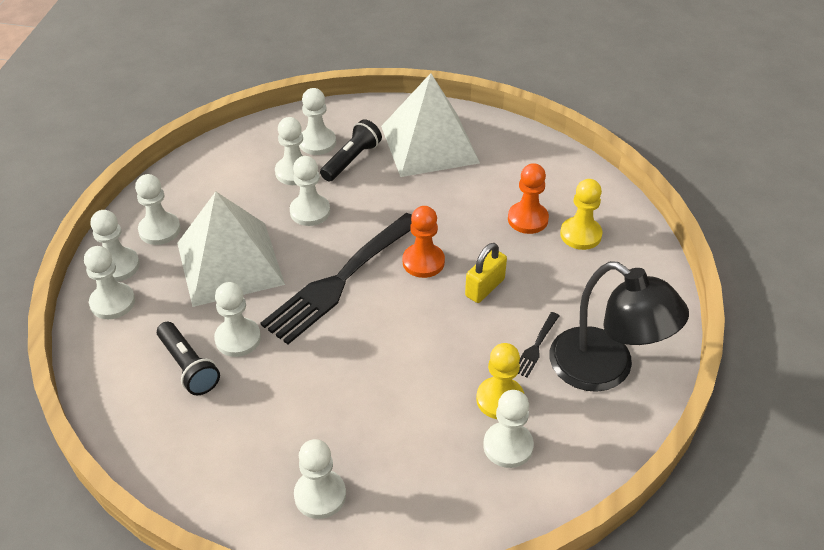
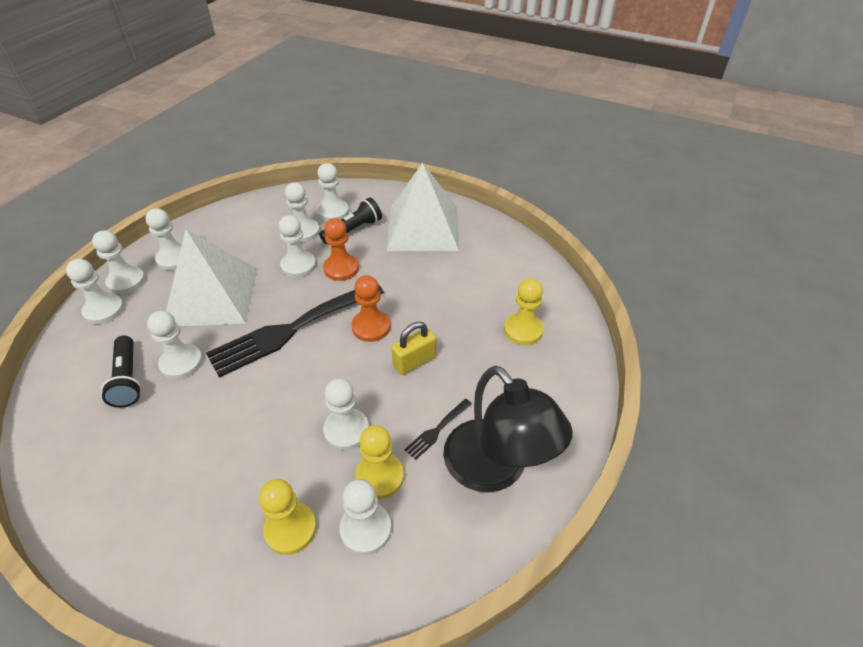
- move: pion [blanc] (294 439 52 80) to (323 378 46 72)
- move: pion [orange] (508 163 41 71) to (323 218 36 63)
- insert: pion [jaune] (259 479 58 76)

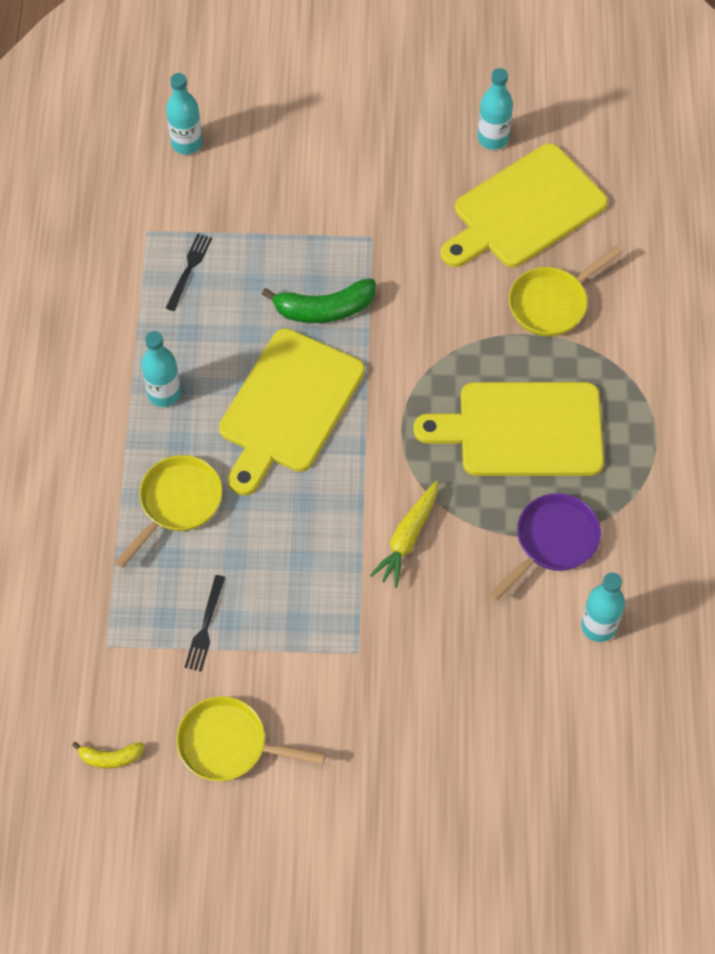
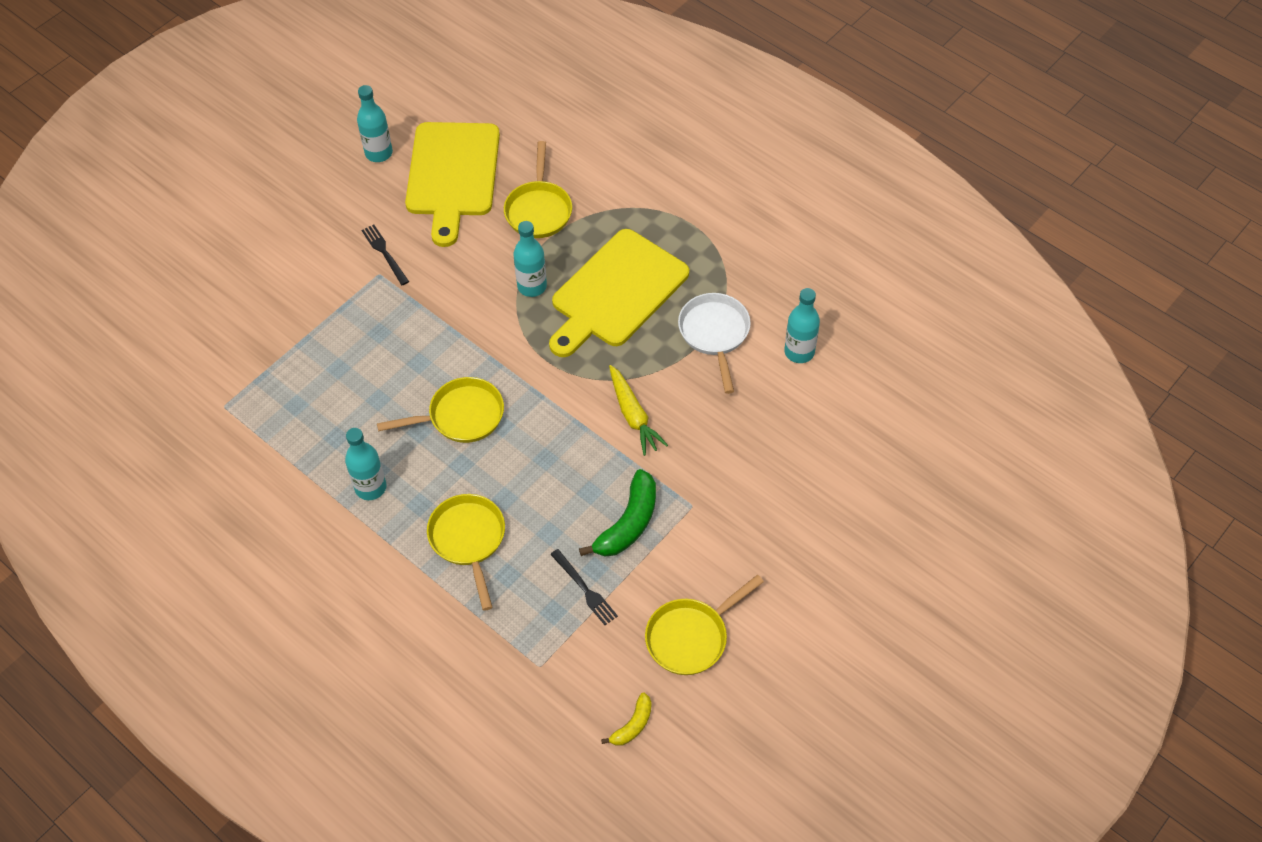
- move: bouteille [turquoise] (166 73 36 81) to (513 221 34 76)
- move: fourchette [noir] (166 234 46 77) to (361 224 48 61)
- replace: planche à découper [jaune] (219 328 146 168) to poêle [jaune] (377 377 127 66)
- move: banane [vert] (262 278 114 45) to (579 469 77 88)
- recolor: poêle [violet] (489 493 112 108) to poêle [blanc] (678 293 73 101)

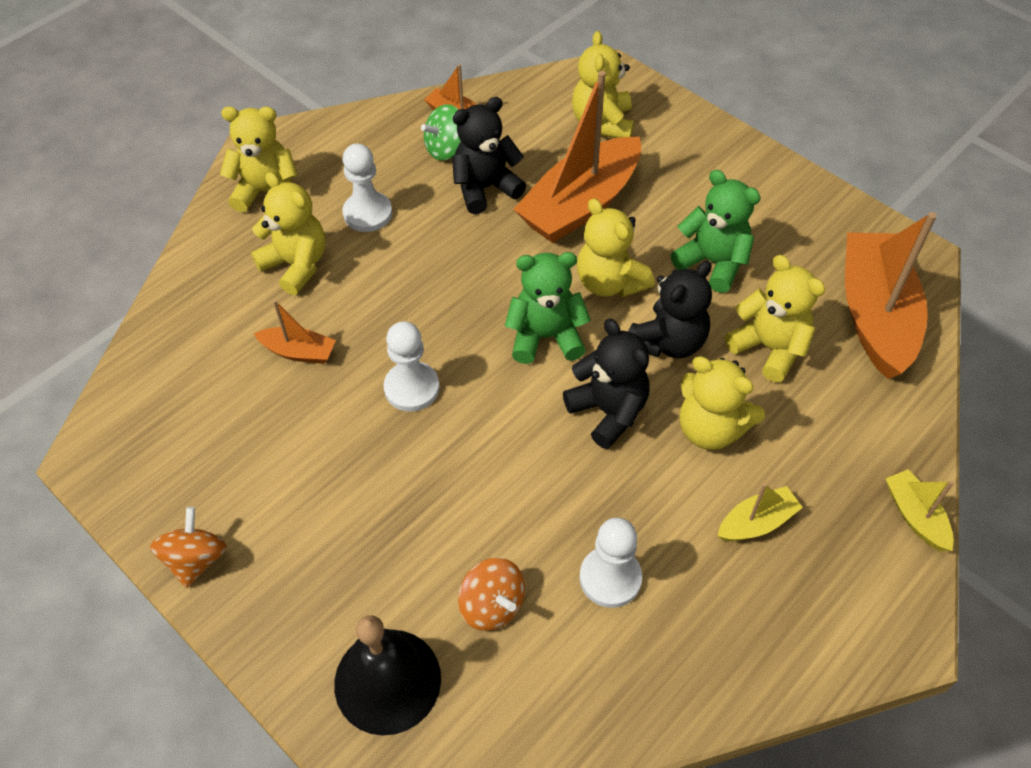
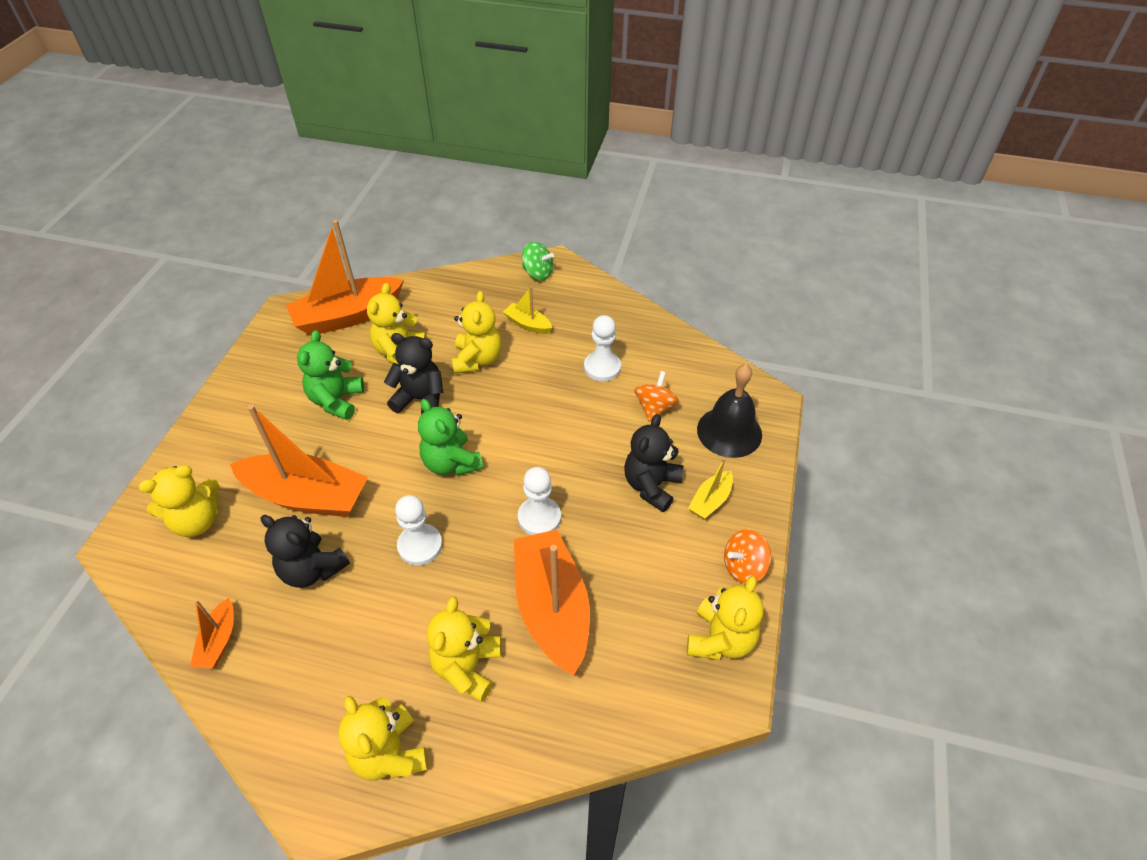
- resize: bateau [orange] (254 300 82 64) = (514 530 76 146) x2.14
- move: pion [blanc] (342 144 50 88) to (395 495 48 71)
- move: toupie [vert] (421 104 40 57) to (522 242 32 38)
- move: ours en peluche [noir] (563 319 87 130) to (624 414 60 98)
- move: ours en peluche [jaune] (577 198 78 99) to (687 576 77 84)
- move: bateau [jaune] (885 469 69 82) to (688 458 45 61)

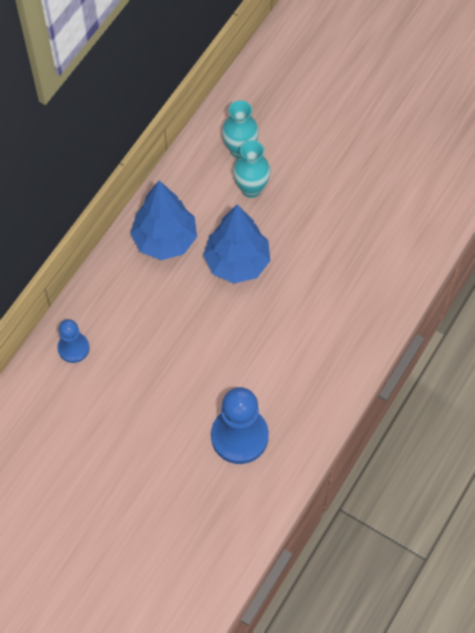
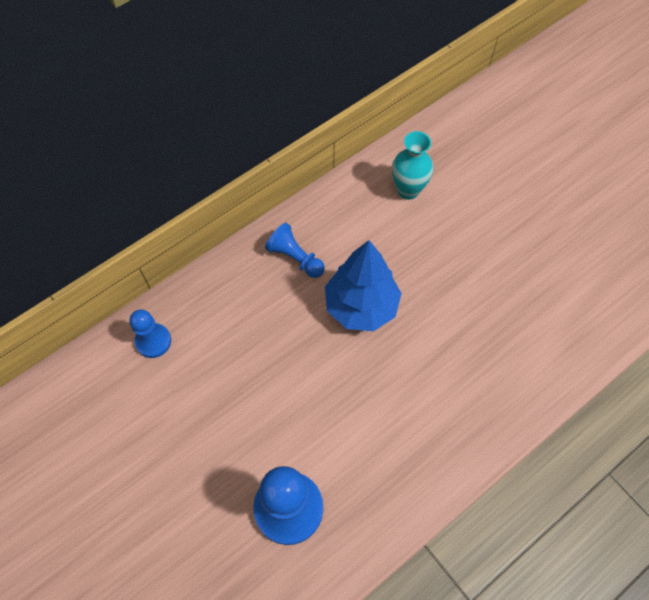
- replace: arbre [bleu] (130 181 67 79) to pion [bleu] (265 223 60 55)
- delete: vase [turquoise] (233 140 38 58)

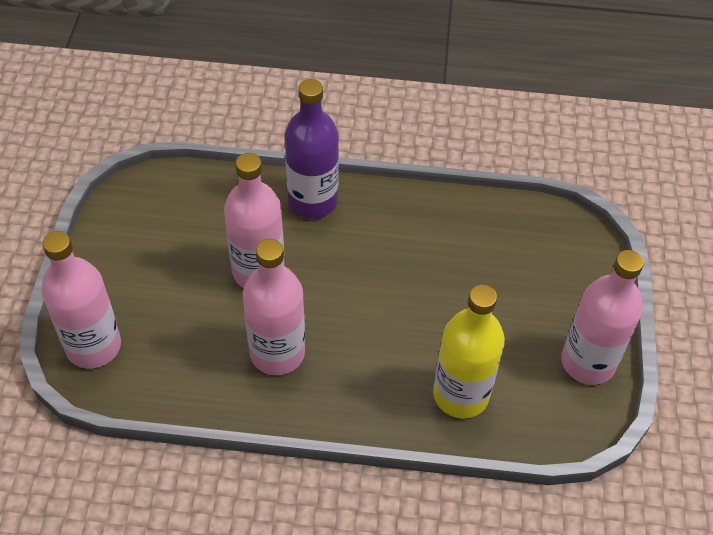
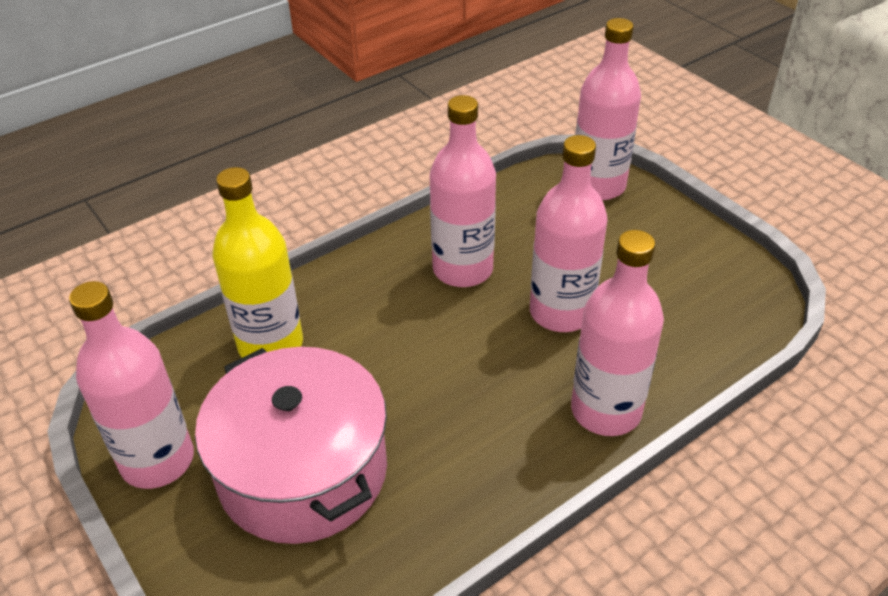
- recolor: bouteille [violet] (285 79 54 140) to bouteille [rose] (571 230 93 206)
- insert: marmite [rose] (195 347 192 197)

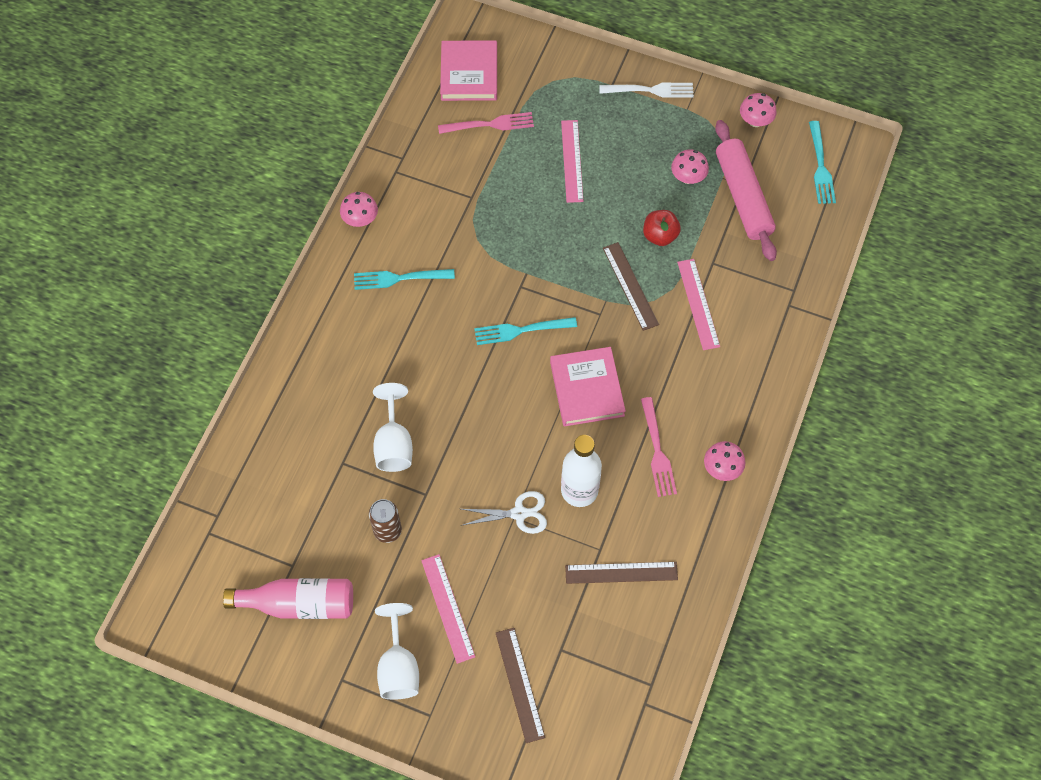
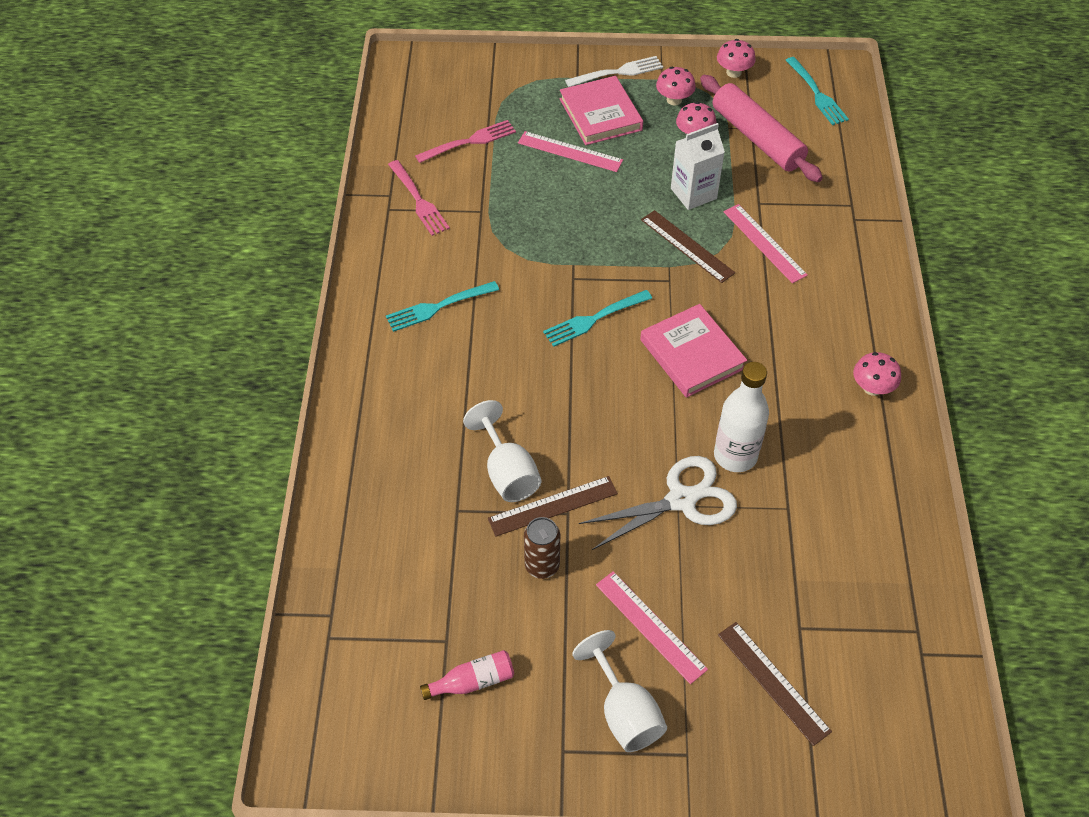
- resize: bouteille [rose] (223 578 130 41) = (420 650 94 50) x0.58
- move: champignon [rose] (340 192 38 35) to (656 67 40 39)
- move: livre [rose] (440 40 57 61) to (560 76 83 69)
- resize: ciseaux [blanc] (461 491 86 43) = (579 456 158 94) x1.51
- rotate: règle [rose] (561 120 22 83) = (518 131 105 41) 45 degrees counterclockwise
- move: règle [marron] (565 562 113 22) to (488 476 130 61)
- move: fourchette [rose] (641 397 36 100) to (388 160 62 76)
- replace: pomme [rouge] (643 210 38 36) to brique de lait [blanc] (671 123 54 87)

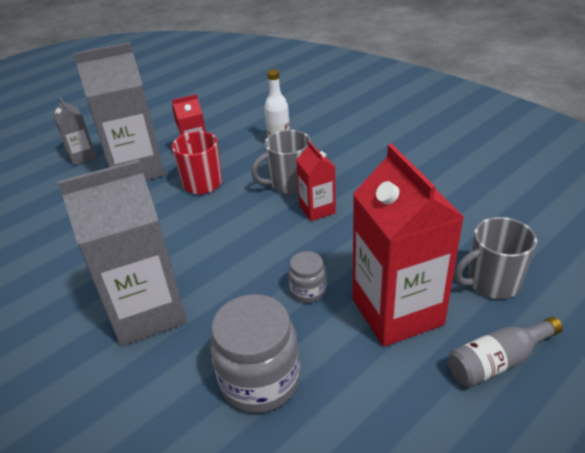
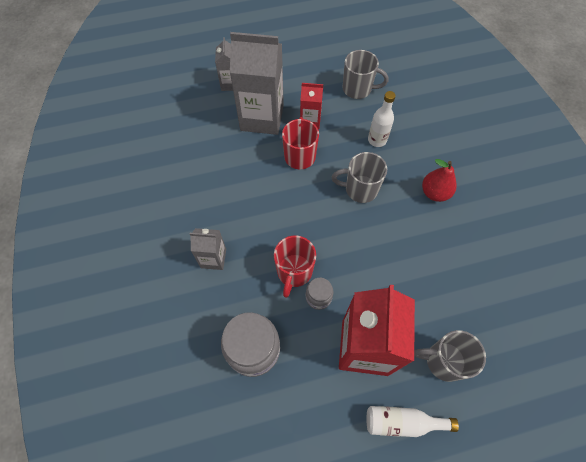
- resize: brique de lait [gris] (57 160 130 186) = (190 228 36 42) x0.51
- delete: brique de lait [rouge] (296 141 40 80)
- recolor: bouteille [gris] (448 317 115 70) to bouteille [blanc] (367 406 92 31)
- insert: tasse [rouge] (274 235 42 63)
- insert: tasse [gris] (342 50 47 49)
- insert: poire [rouge] (422 159 35 43)

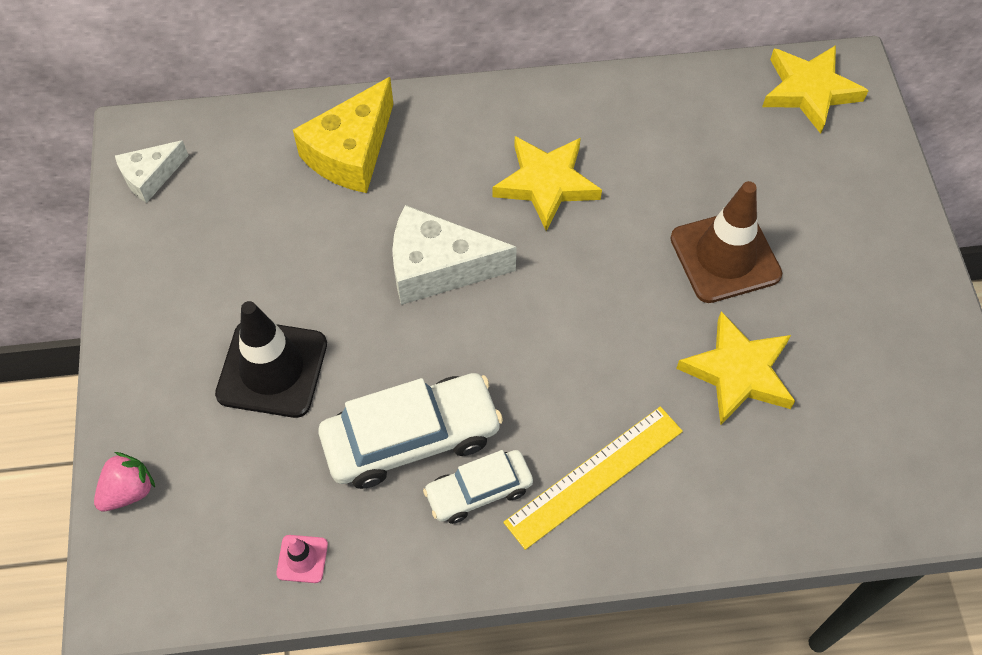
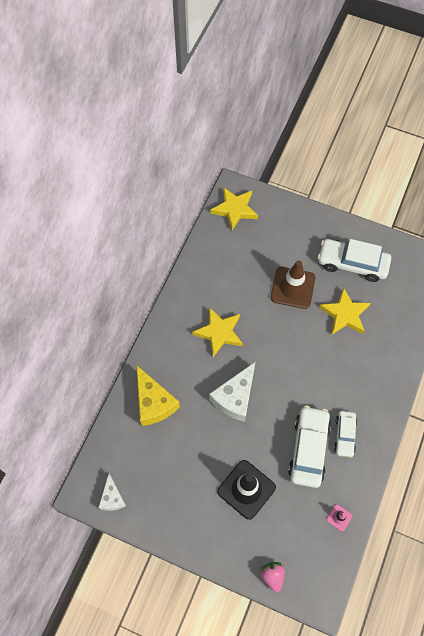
- delete: règle [jaune] (503 407 180 143)
- insert: voiture [blanc] (318 239 73 43)

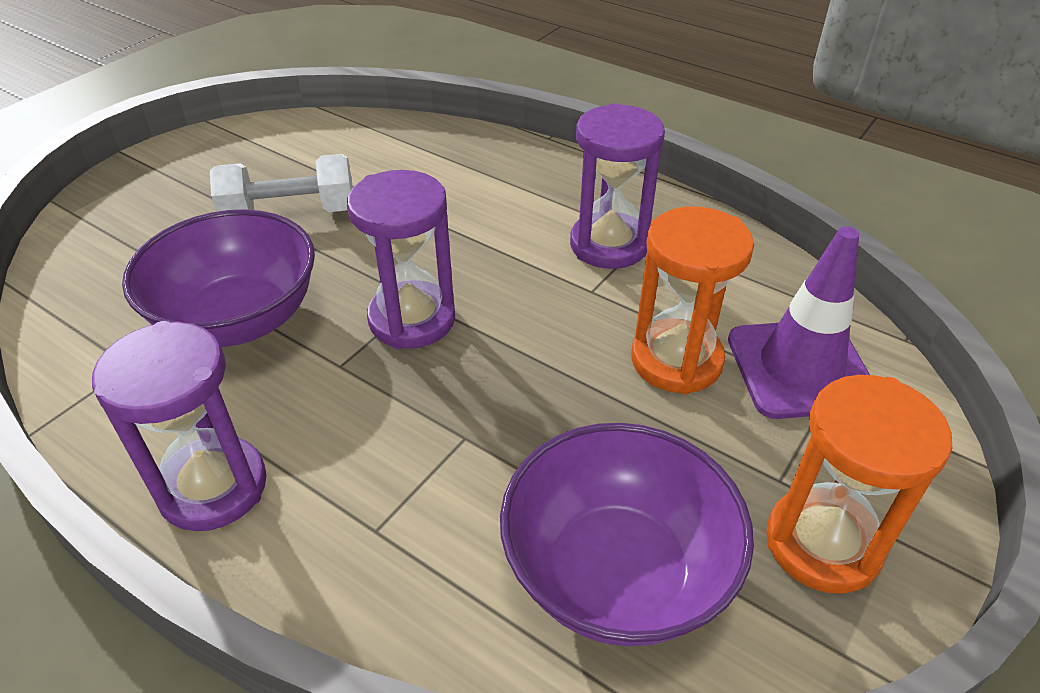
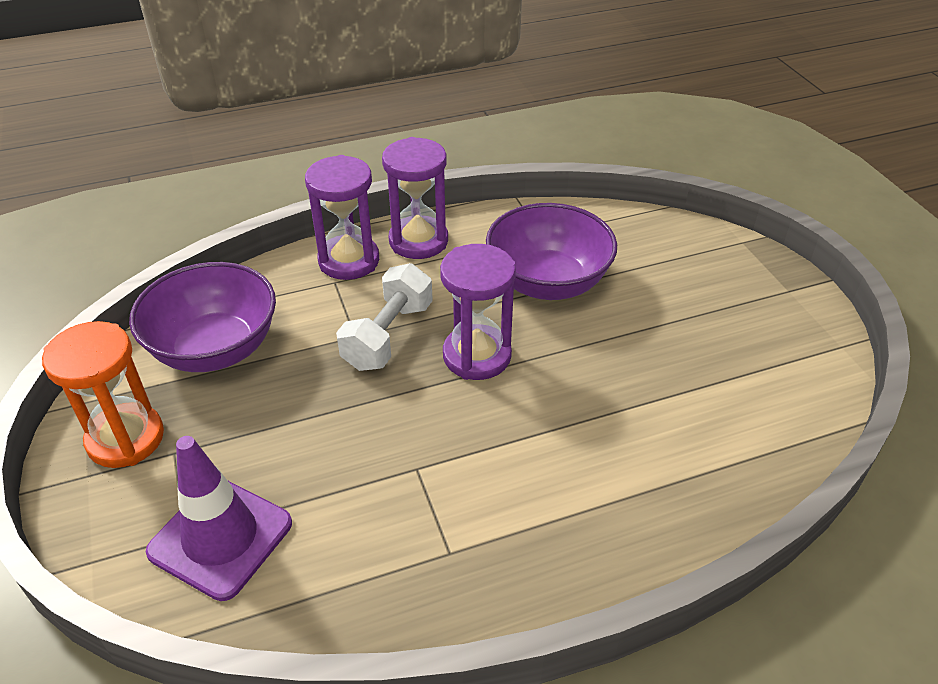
- move: haltère [blanc] (210 154 143 58) to (336 263 97 108)
- move: sablier [violet] (570 103 95 166) to (305 155 74 125)
- delete: sablier [orange] (631 206 123 188)

